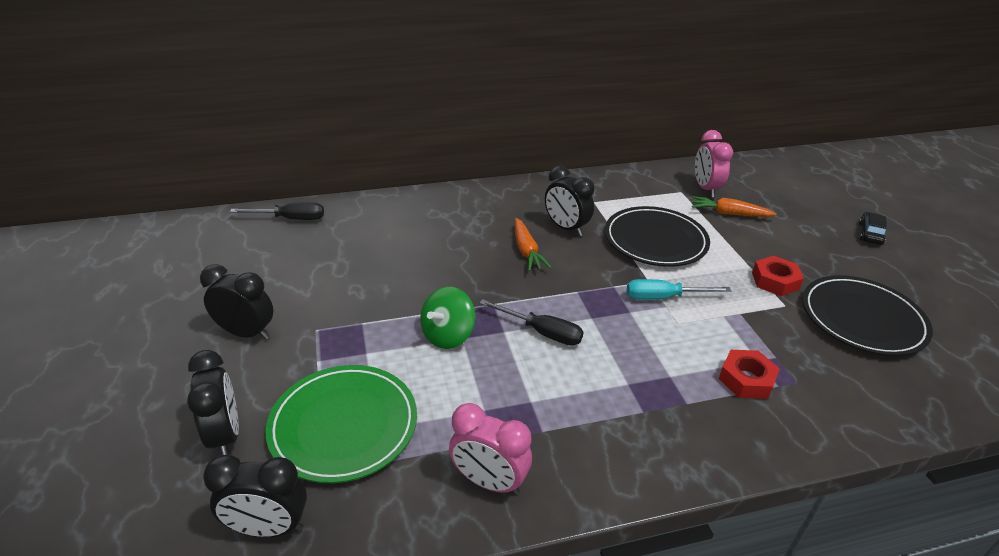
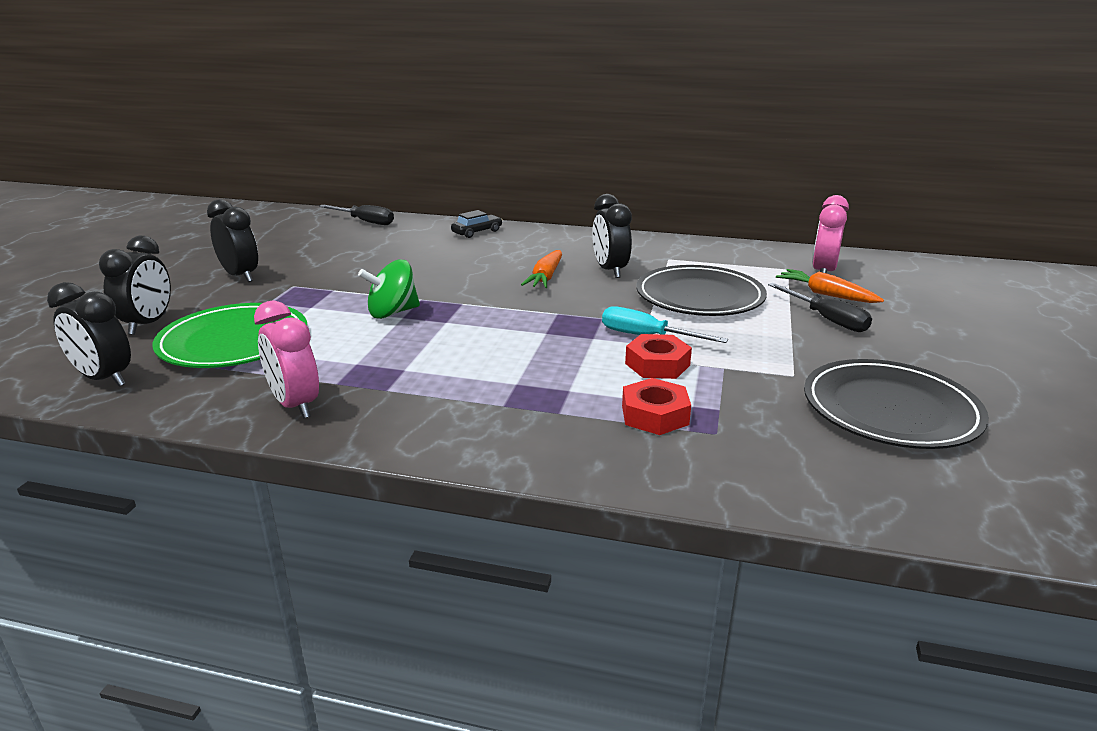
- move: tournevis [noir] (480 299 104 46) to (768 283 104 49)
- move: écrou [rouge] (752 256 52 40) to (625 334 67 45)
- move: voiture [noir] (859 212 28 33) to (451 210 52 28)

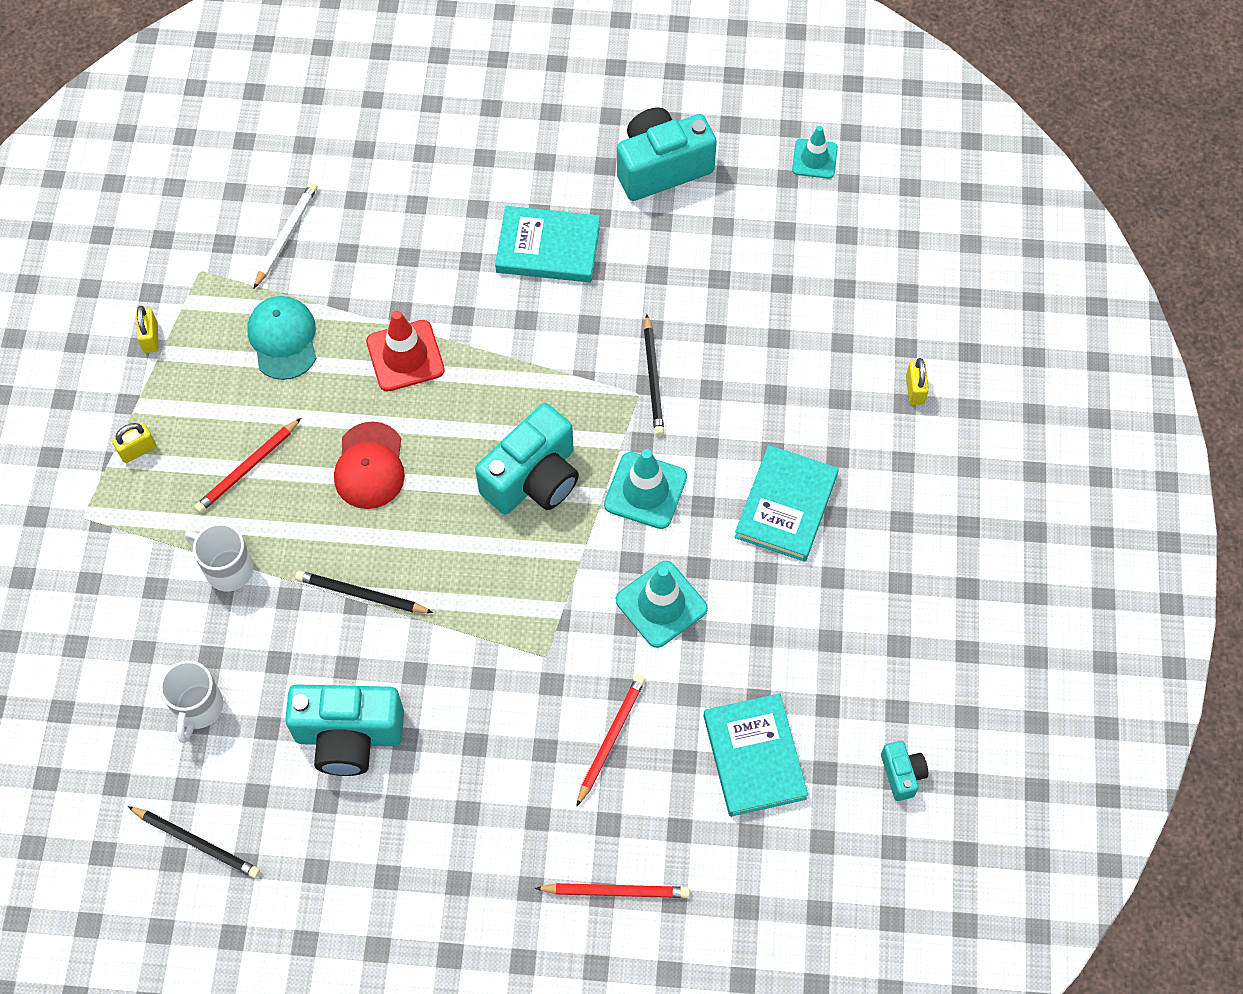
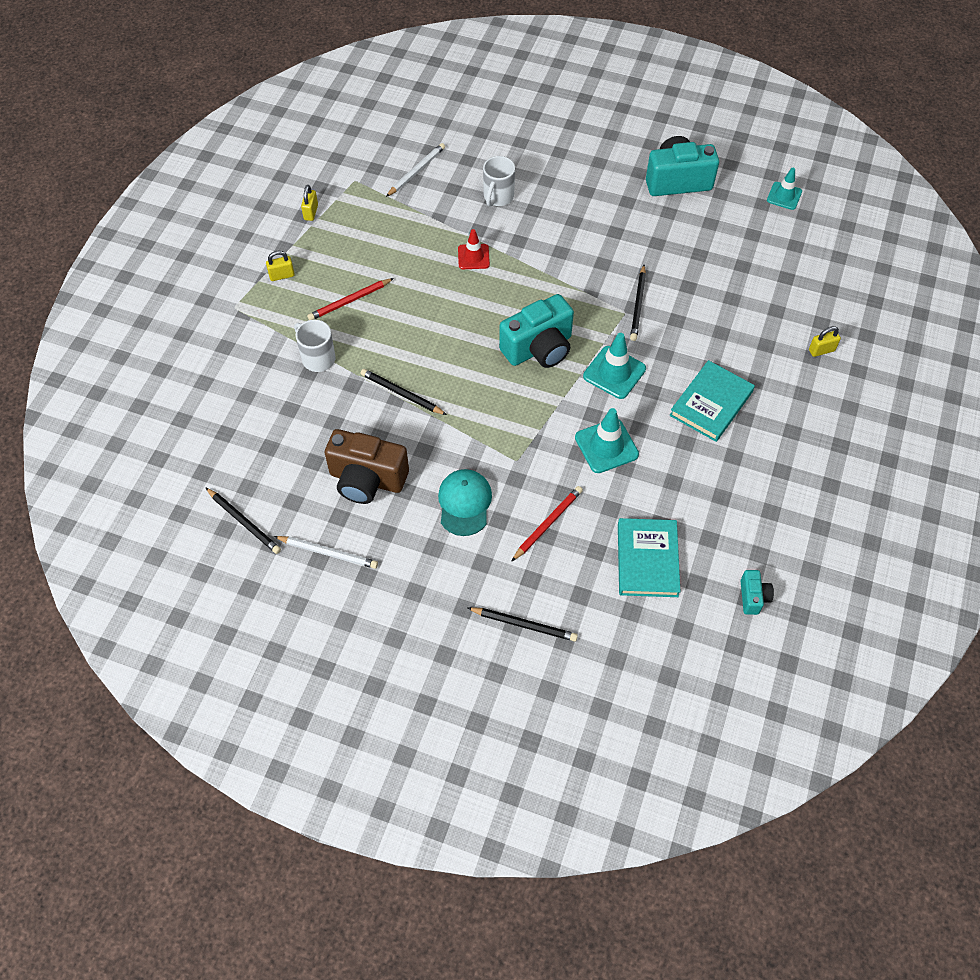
- move: tasse [blanc] (160 661 63 82) to (483 156 32 50)
- move: casquette [turquoise] (247 296 69 84) to (438 469 54 67)
- recolor: appareil photo [turquoise] (285 684 119 92) to appareil photo [marron] (325 429 84 75)
- delete: casquette [rouge] (334 422 71 87)
- resize: cône de chantier [rouge] (366 311 79 80) = (458 229 32 40) x0.67
- delete: livre [turquoise] (495 206 105 77)
- recolor: crayon [rouge] (535 883 155 15) to crayon [noir] (468 607 110 35)
- rotate: cadenas [jaune] (906 358 23 47) = (809 326 32 31) 60 degrees clockwise
- insert: crayon [blanc] (274 536 104 33)

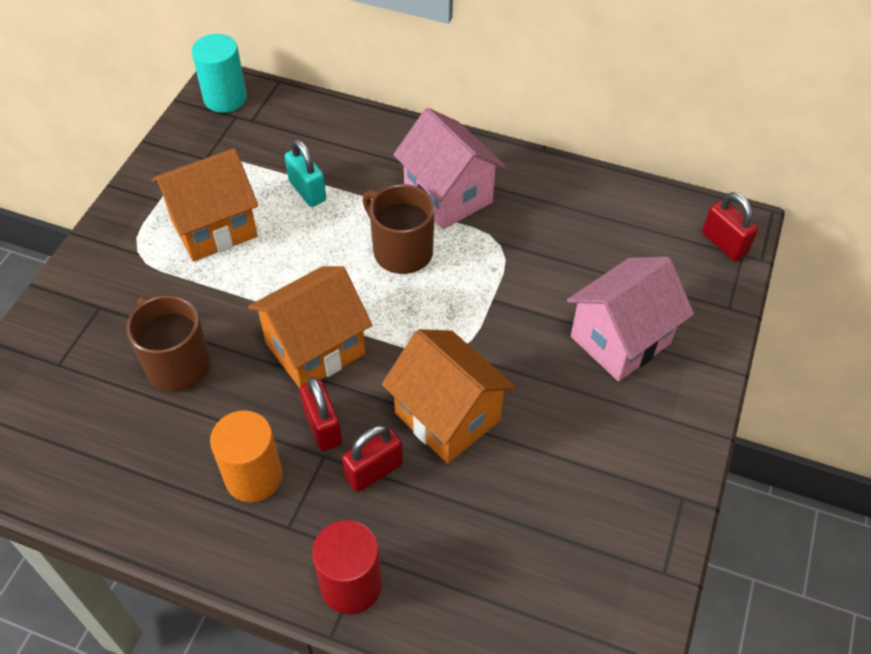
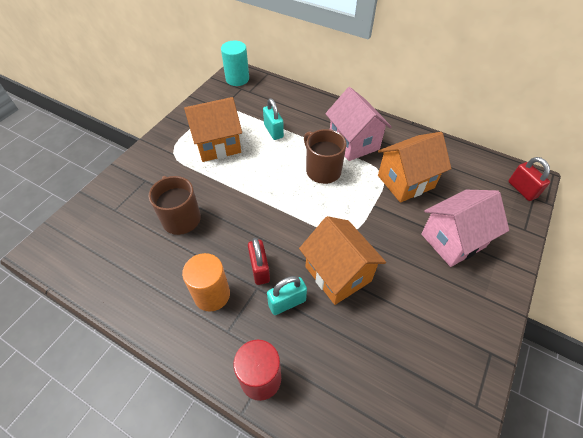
- move: maison [orange] (248 266 124 122) to (378 132 73 71)
- recolor: cadenas [rouge] (342 425 61 67) to cadenas [turquoise] (267 276 40 39)

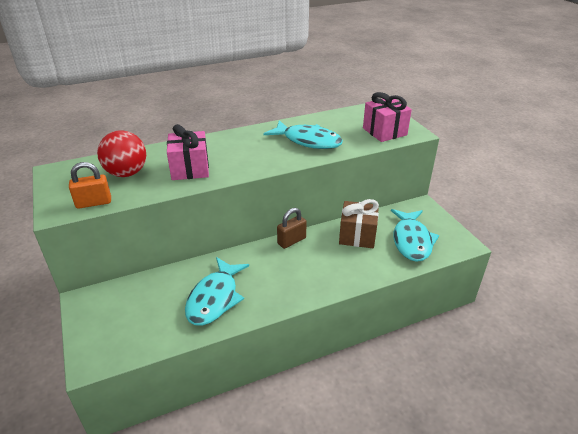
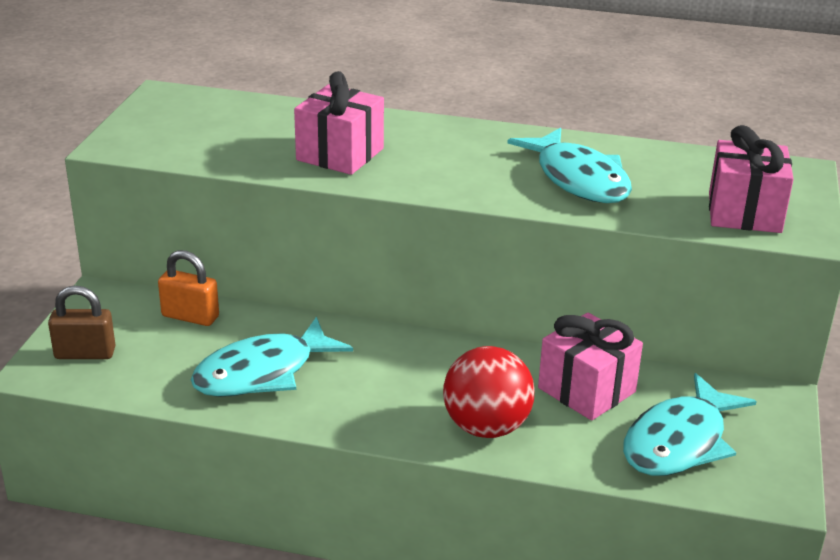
- move: cadenas [orange] (69 162 42 47) to (158 250 61 76)
- move: balle [rouge] (97 130 49 47) to (443 346 92 92)
- move: cadenas [marron] (277 208 30 41) to (48 285 67 74)
- recolor: cadeau [marron] (339 199 40 49) to cadeau [rose] (538 313 105 108)

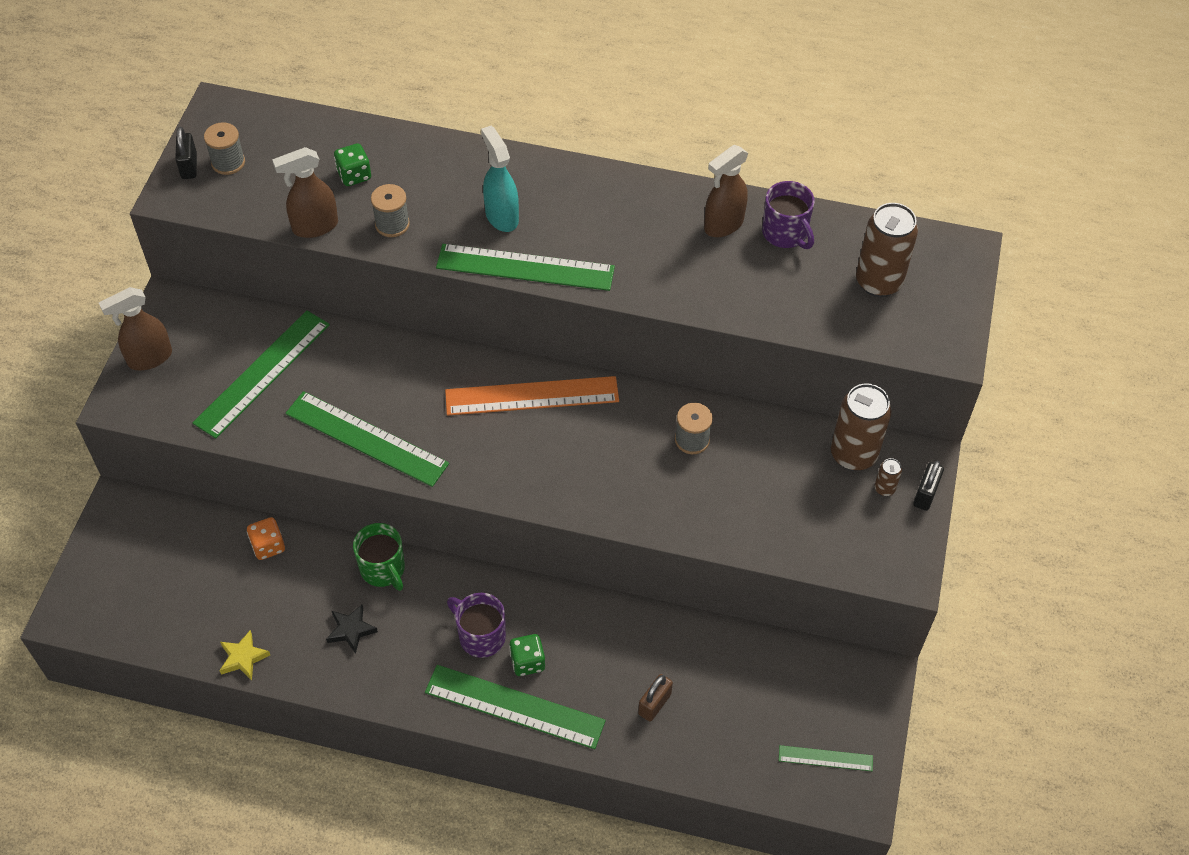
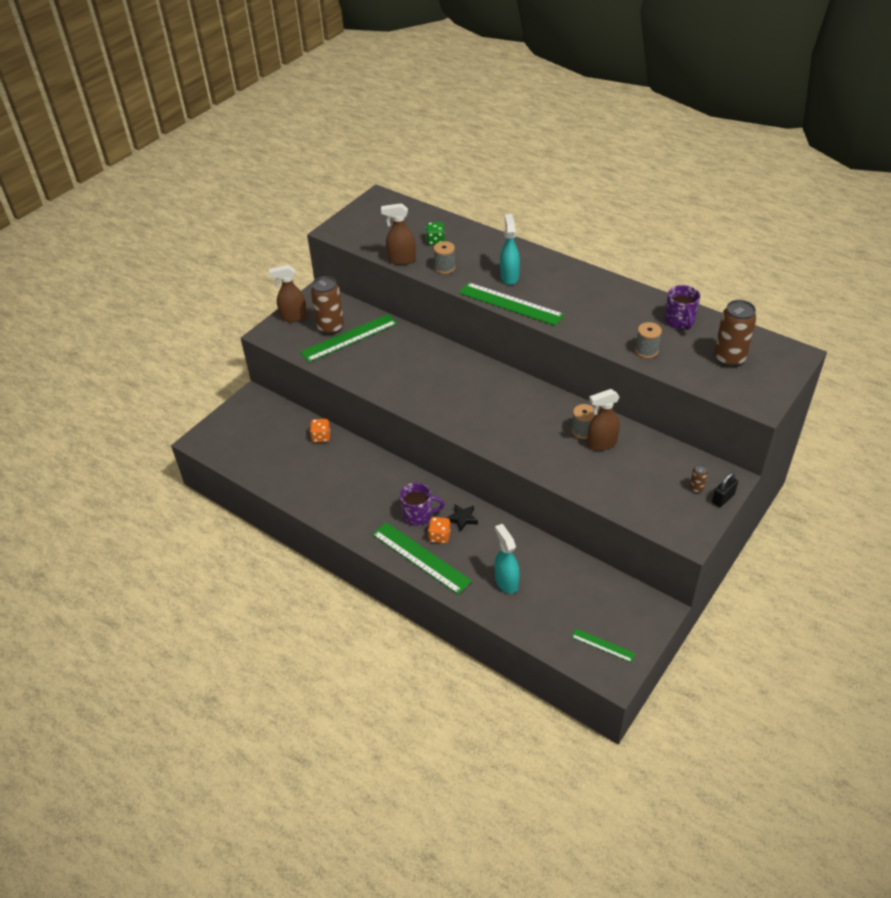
- delete: cadenas [noir] (175 127 22 52)
- move: bobine [gris] (204 122 41 53) to (635 322 27 36)
- delete: étoile [jaune] (219 630 51 50)
- delete: règle [vert] (285 391 164 96)
- move: étoile [noir] (326 605 52 49) to (446 504 32 28)
- delete: tasse [vert] (353 523 52 68)
- delete: règle [orange] (445 376 174 40)
- rotate: tasse [violet] (447 593 59 65) = (400 483 45 43) 120 degrees clockwise
- recolor: dé [vert] (509 634 36 42) to dé [orange] (428 517 23 27)
- replace: cadenas [marron] (638 674 35 48) to vaporisateur [turquoise] (494 524 26 70)
- move: vaporisateur [marron] (704 145 45 92) to (587 389 33 62)
- move: canette [marron] (831 383 61 88) to (311 276 33 59)

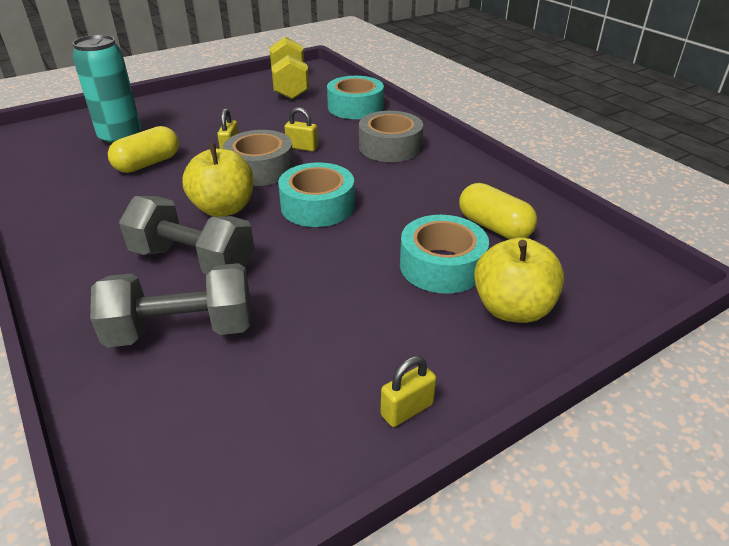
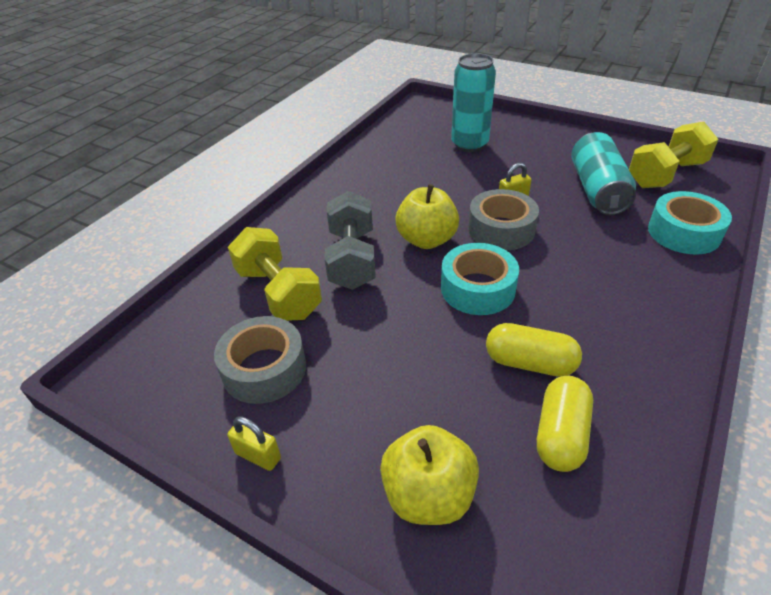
- recolor: haltère [gris] (90 263 161 84) to haltère [jaune] (228 227 94 94)
- move: gélule [jaune] (108 126 71 47) to (486 323 96 54)
- delete: cadenas [jaune] (284 107 34 44)
- move: ruban adhésif [gris] (359 111 64 51) to (214 316 92 88)
- delete: ruban adhésif [turquoise] (400 215 89 79)
- insert: canette [turquoise] (571 132 65 83)

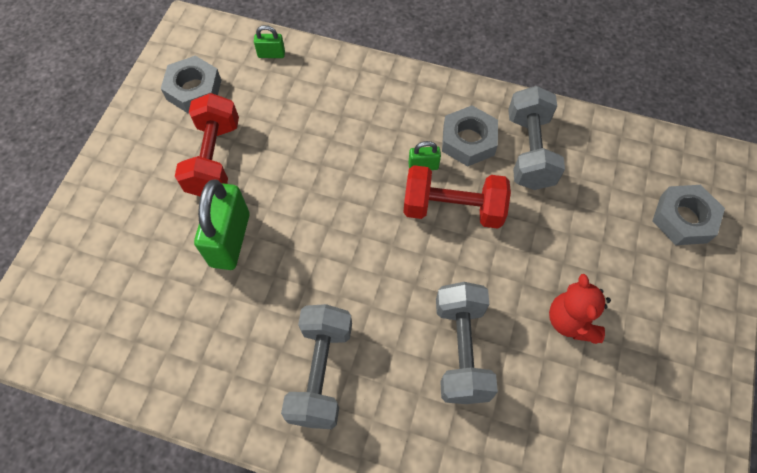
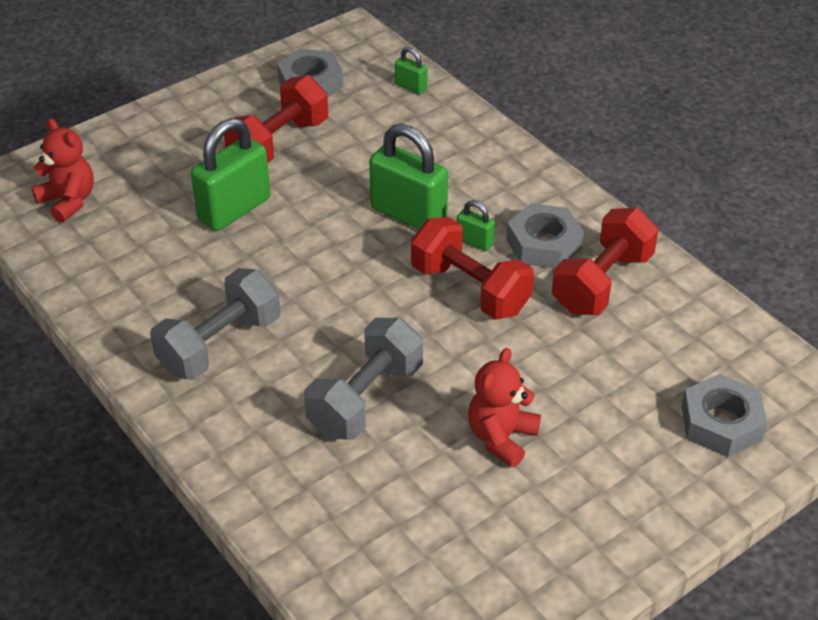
- recolor: haltère [gris] (508 86 57 104) to haltère [rouge] (552 208 107 107)
- insert: ours en peluche [rouge] (31 118 63 105)
- insert: cadenas [vert] (369 124 79 105)

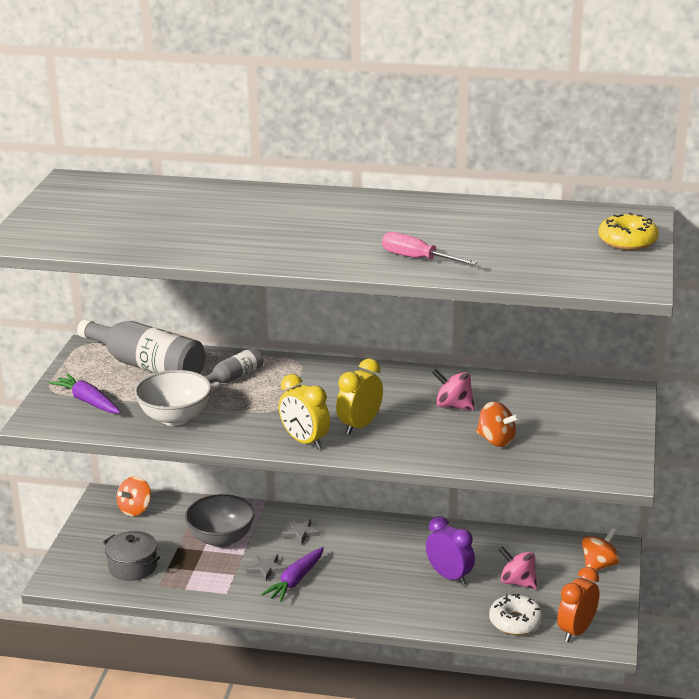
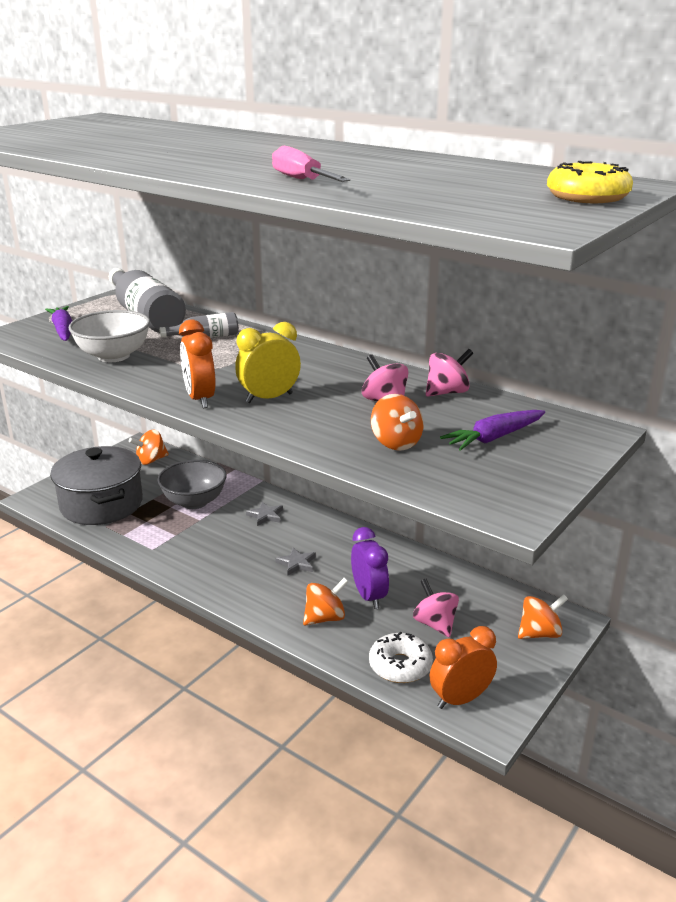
- resize: marmite [gris] (103 531 57 50) = (50 446 93 79) x1.75
- move: étoile [gris] (247 554 39 27) to (275 547 41 28)
- move: carotte [violet] (261 547 63 55) to (440 410 105 41)
- recolor: réveil [jaune] (279 374 51 75) to réveil [orange] (179 319 37 89)
- insert: toupie [orange] (303 578 45 47)
- insert: toupie [rose] (426 349 47 48)

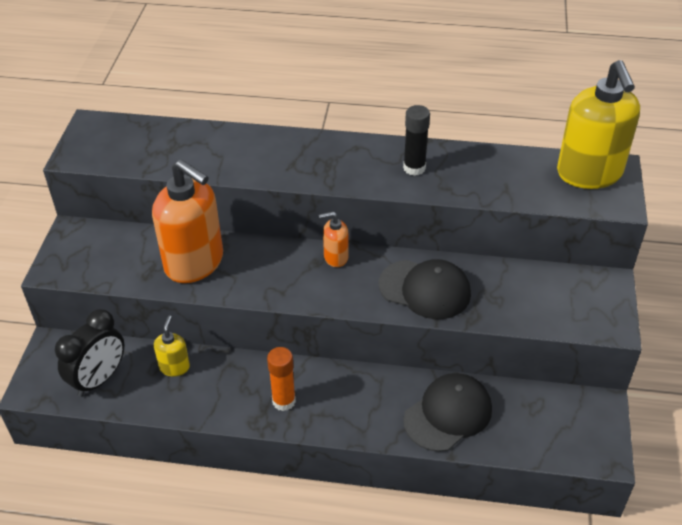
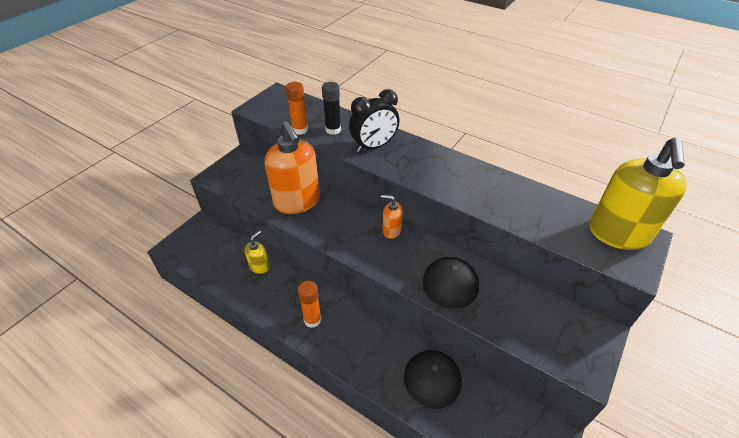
- move: réveil [noir] (55 309 69 88) to (349 89 50 63)
- move: bâton de colle [noir] (403 105 27 71) to (322 82 19 53)
- insert: bâton de colle [orange] (286 82 22 53)

